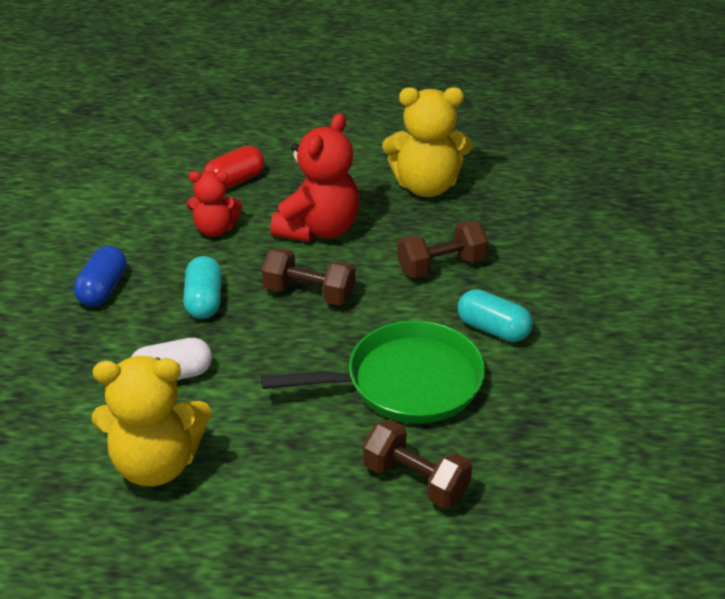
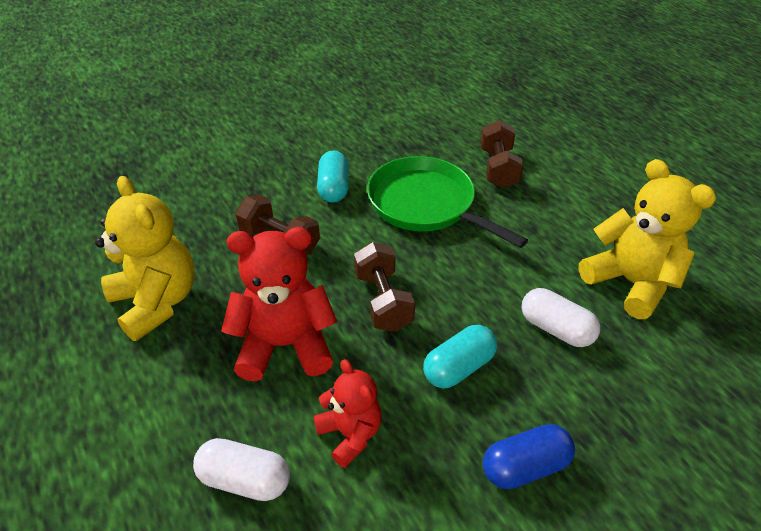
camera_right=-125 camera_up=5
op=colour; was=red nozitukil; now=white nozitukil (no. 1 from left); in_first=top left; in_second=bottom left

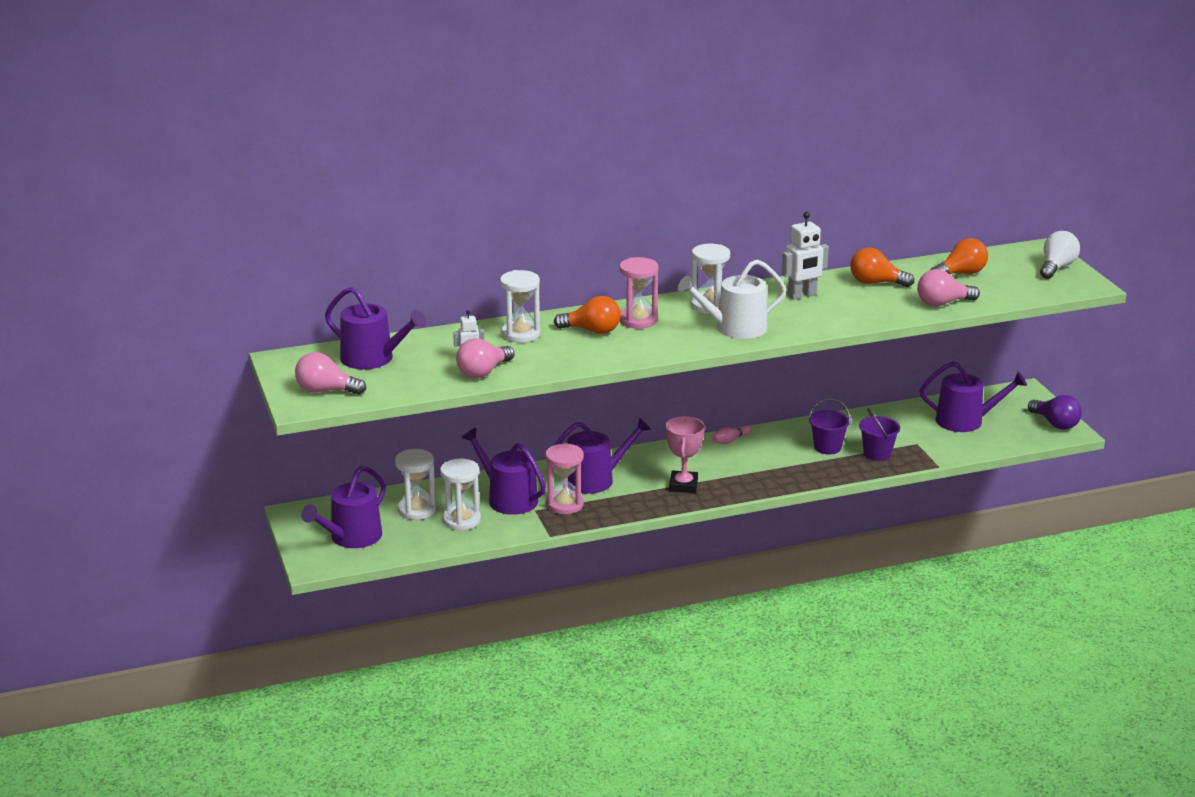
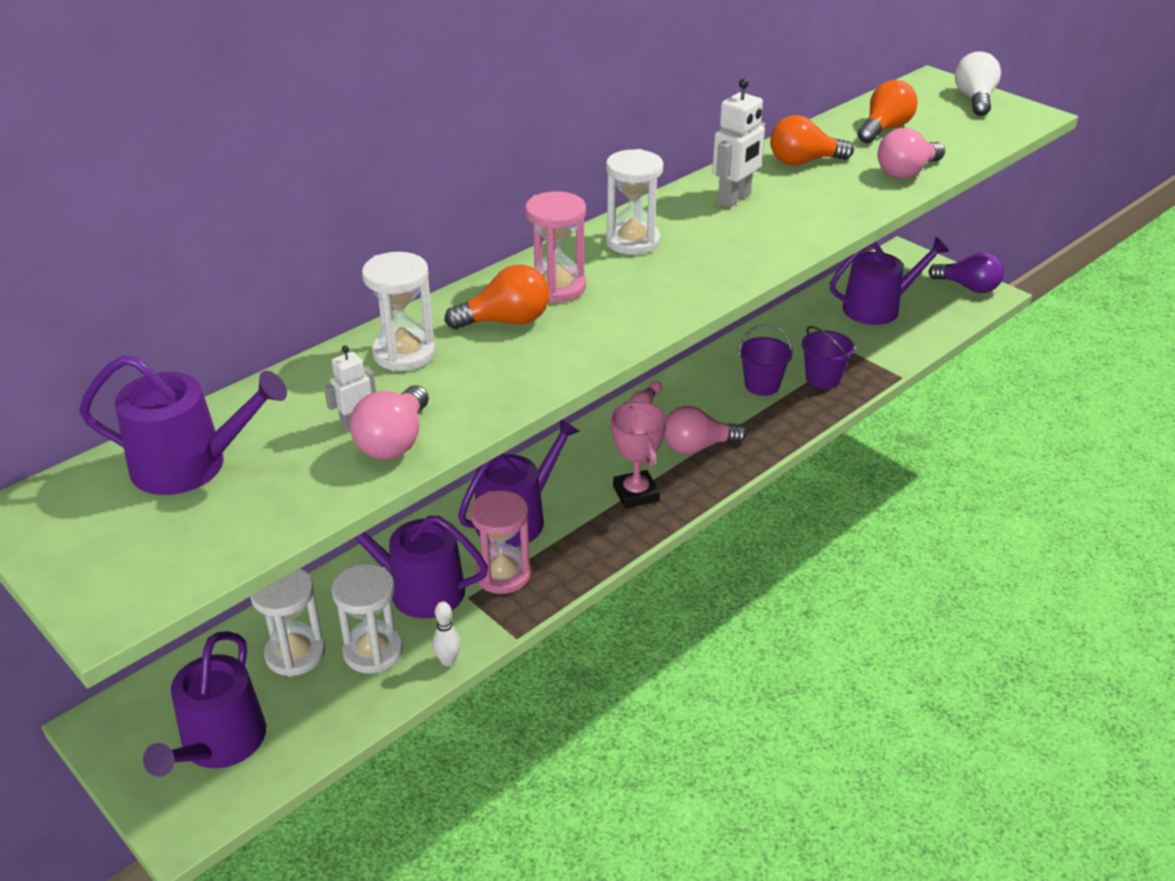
camera_right=-25 camera_up=10
op=relocated; was=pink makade (no. 1 from left in the first image); now=pink makade (no. 2 from left); in_first=middle left; in_second=centre
op=missing; was=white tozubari; in_first=centre
op=appeared; now=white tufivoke; in_second=bottom centre

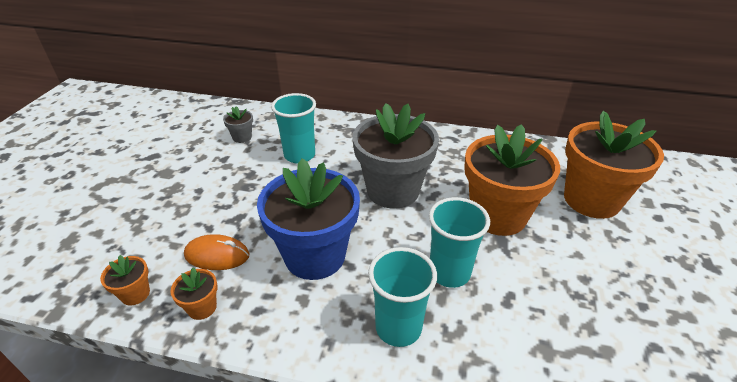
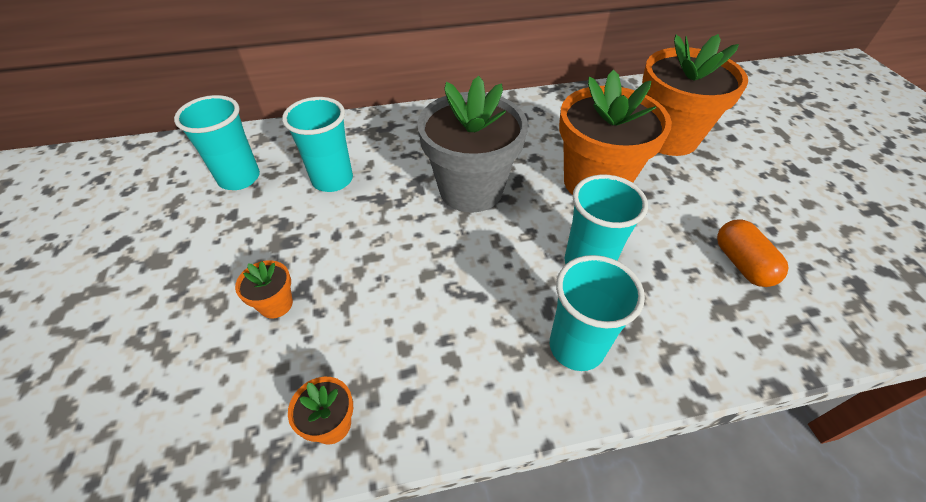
camera_right=-25 camera_up=10
op=relocated; was=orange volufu (no. 1 from left); in_first=bottom left; in_second=middle left
op=missing; was=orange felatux; in_first=middle left
op=exchanged; was=grey volufu (no. 1 from left); now=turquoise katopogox (no. 1 from left); in_first=top left; in_second=top left
op=missing; was=blue volufu; in_first=centre
op=appeared; now=orange nozitukil; in_second=middle right

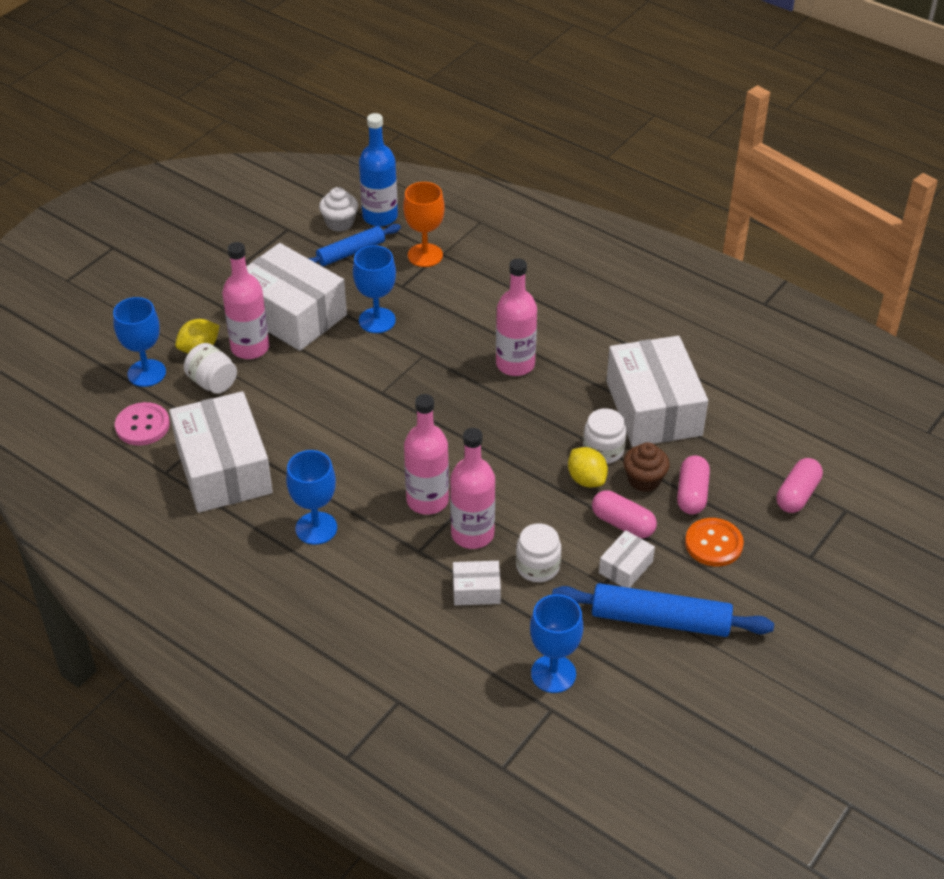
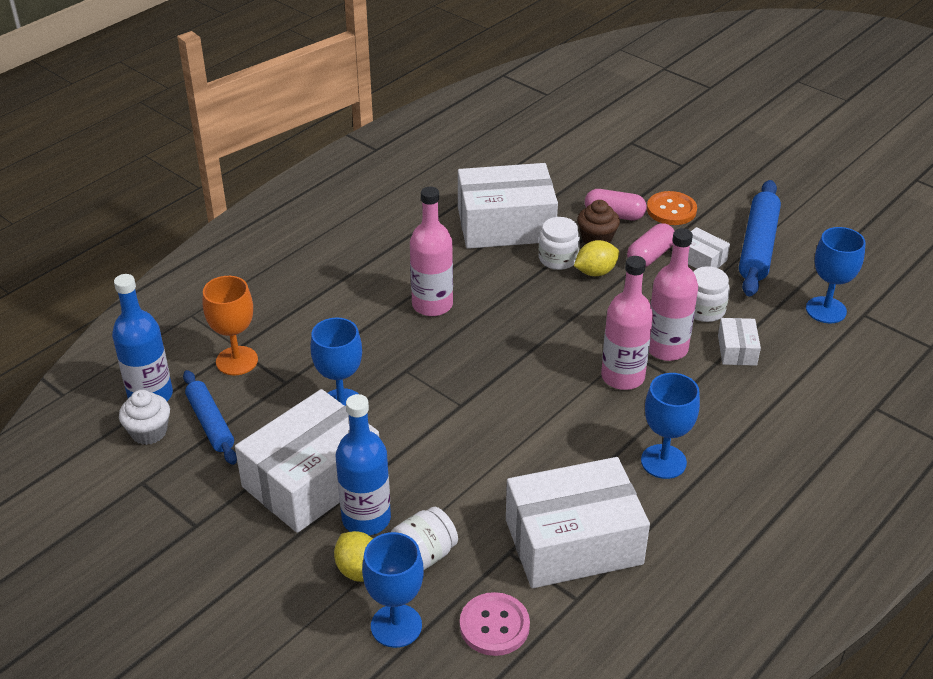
camera_right=-85 camera_up=-5
op=colour; was=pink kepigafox (no. 1 from left); now=blue kepigafox (no. 2 from left); in_first=middle left; in_second=bottom centre
op=missing; was=pink nozitukil (no. 3 from left); in_first=middle right

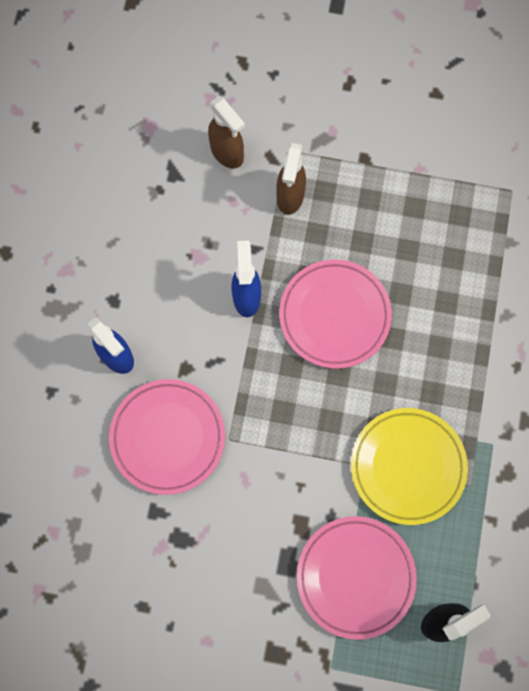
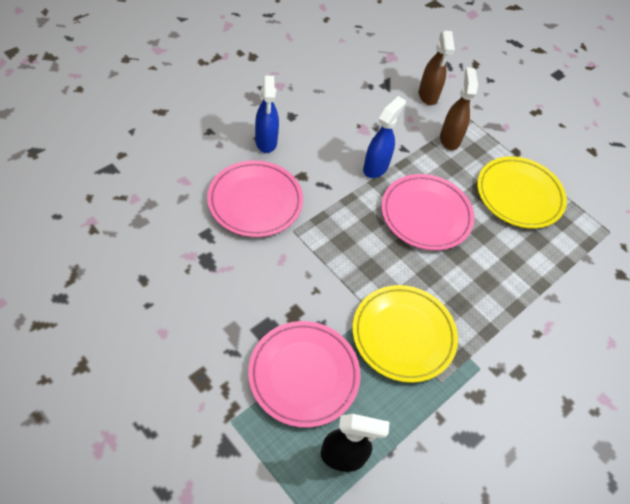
camera_right=30 camera_up=-20
op=spun; was=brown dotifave (no. 2 from left); in_first=top centre; in_second=top right; clockwise=135
op=appeared; now=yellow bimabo (no. 2 from left); in_second=middle right

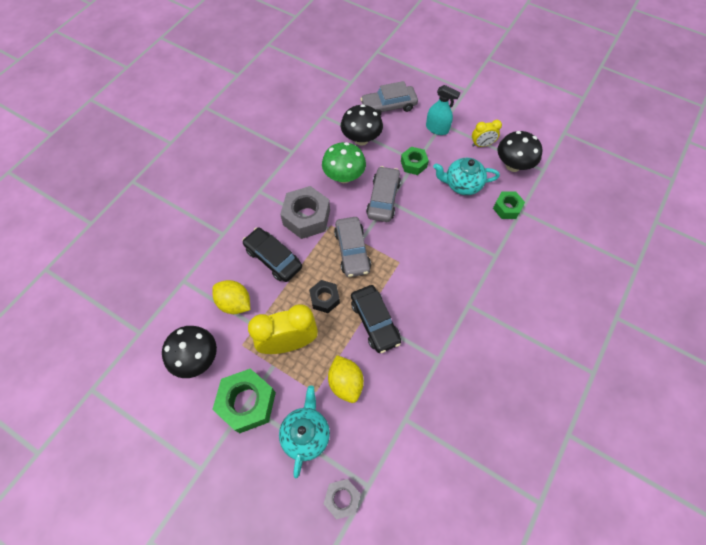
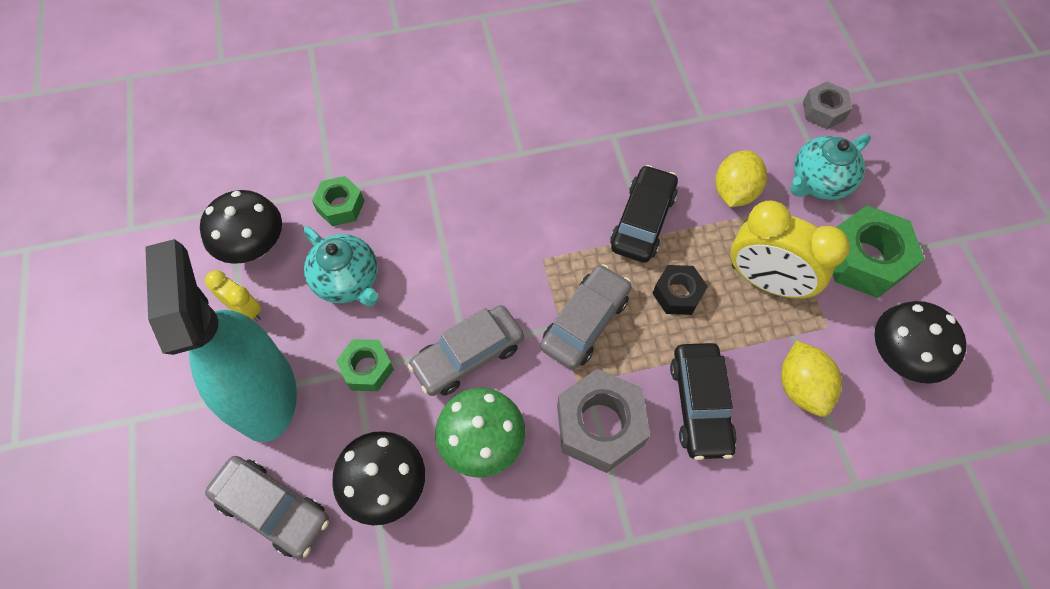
camera_right=-135 camera_up=0
op=size; was=turquoise dotifave; in_first=top centre; in_second=middle left; ratio=2.07

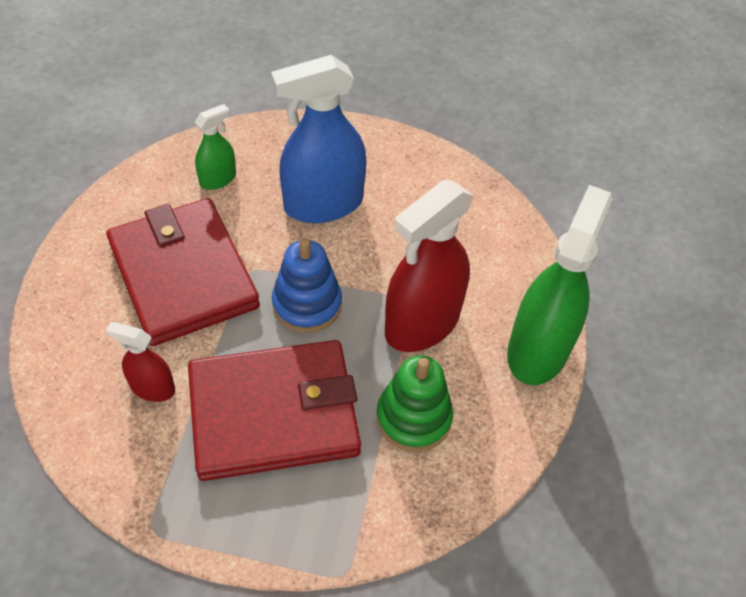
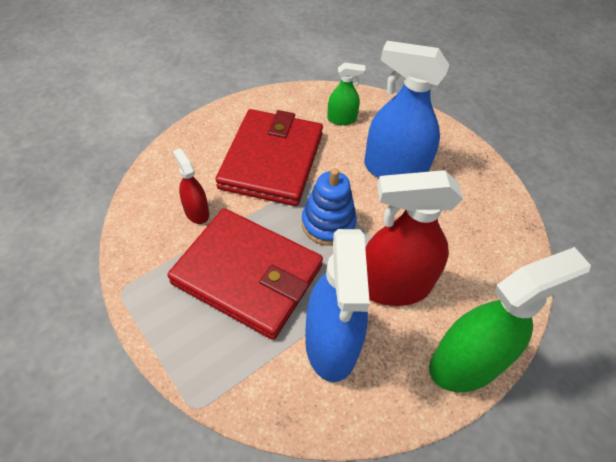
camera_right=40 camera_up=0
op=exchanged; was=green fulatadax; now=blue dotifave (no. 1 from left); in_first=bottom centre; in_second=centre

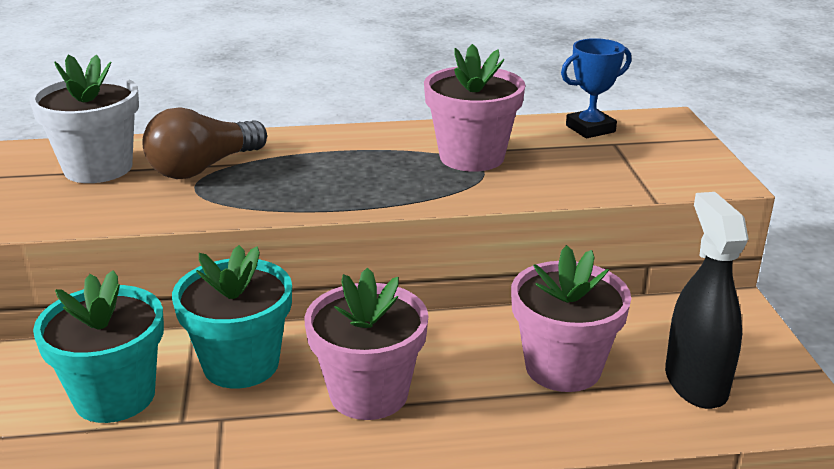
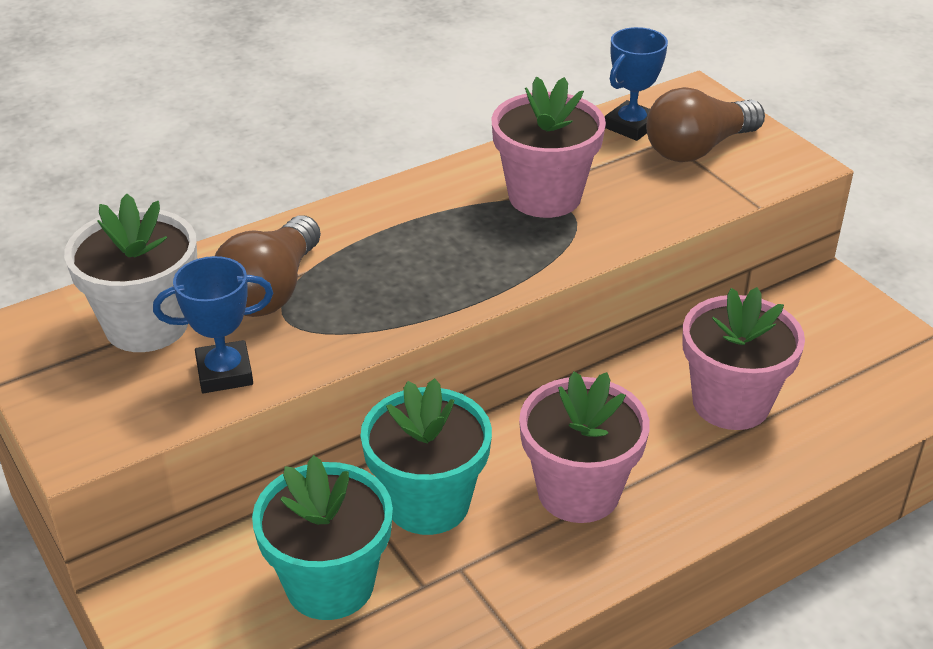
camera_right=-25 camera_up=10
op=missing; was=black dotifave; in_first=middle right
op=appeared; now=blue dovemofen (no. 1 from left); in_second=middle left
op=appeared; now=brown makade (no. 2 from left); in_second=top right

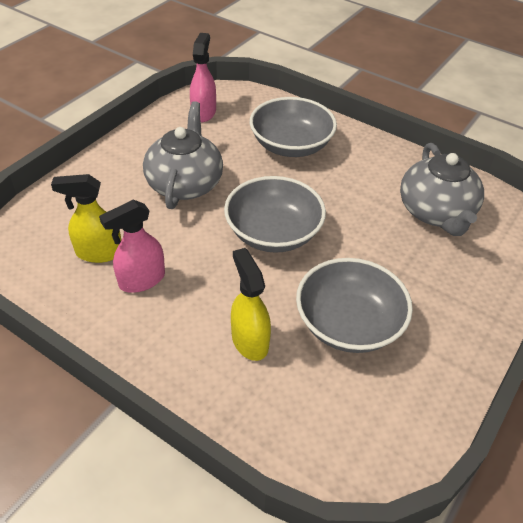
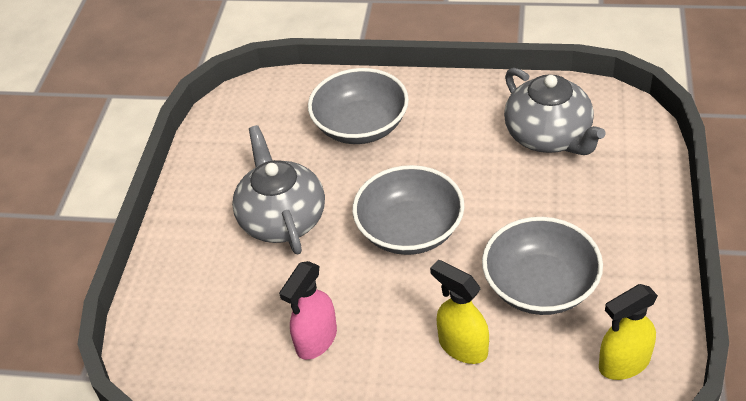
camera_right=-20 camera_up=0
op=relocated; was=yellow dotifave (no. 1 from left in the first image); now=yellow dotifave (no. 2 from left); in_first=middle left; in_second=bottom right
op=missing; was=pink dotifave (no. 2 from left); in_first=top centre

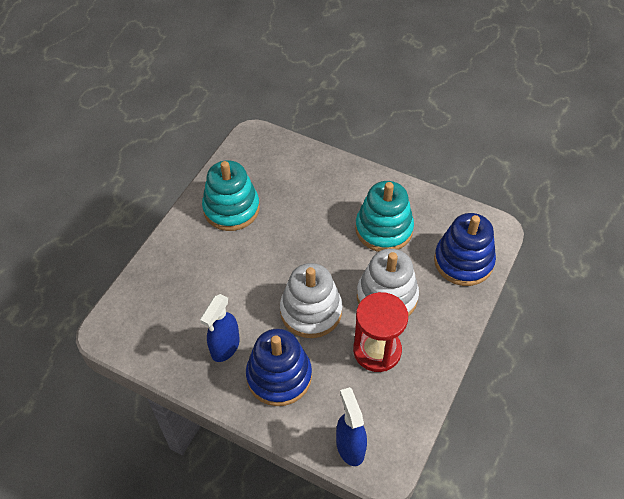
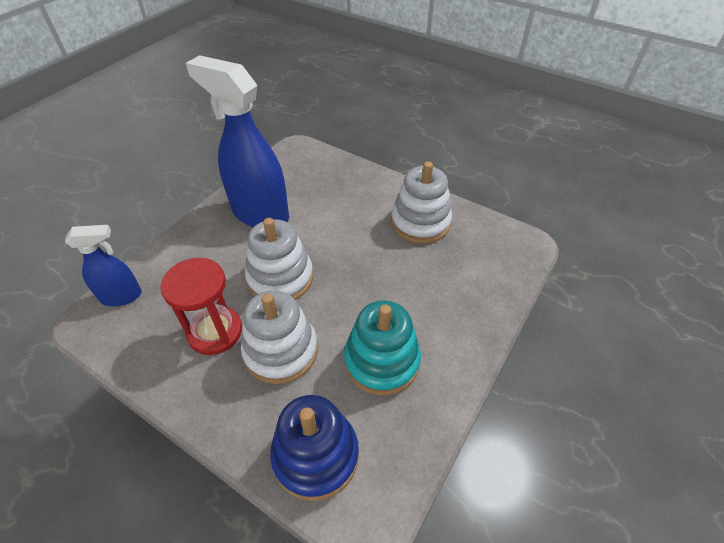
camera_right=95 camera_up=-5
op=size; was=blue dotifave (no. 1 from left in the first image); in_first=centre; in_second=top left; ratio=1.89
op=colour; was=turquoise fulatadax (no. 1 from left); now=white fulatadax (no. 3 from left); in_first=centre; in_second=centre
op=missing; was=blue fulatadax (no. 1 from left); in_first=bottom centre

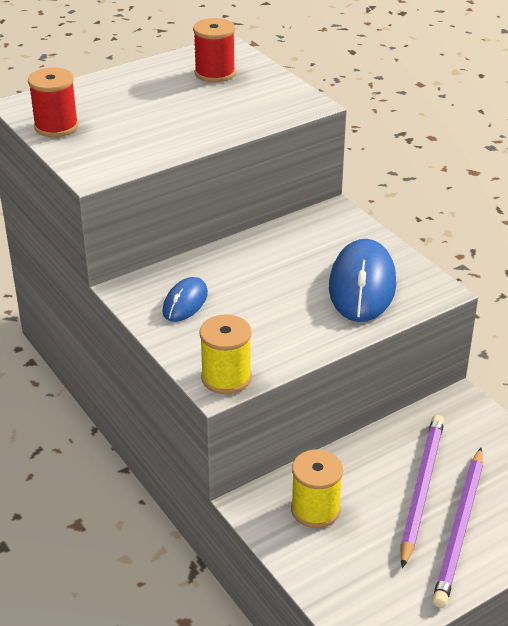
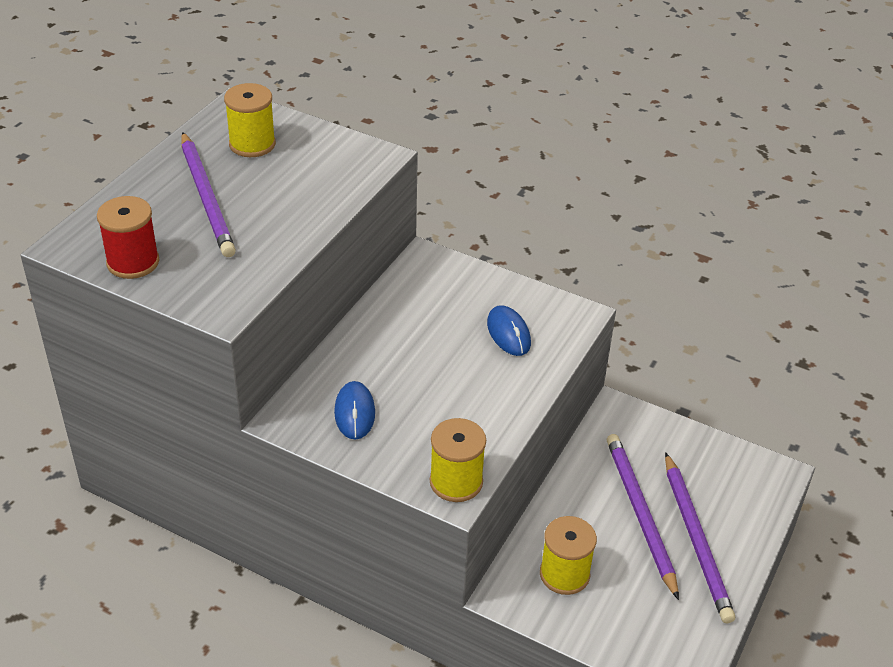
camera_right=-30 camera_up=5
op=colour; was=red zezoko (no. 2 from left); now=yellow zezoko (no. 1 from left); in_first=top centre; in_second=top left
op=size; was=blue felatux (no. 2 from left); in_first=middle right; in_second=centre; ratio=0.54
op=appeared; now=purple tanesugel (no. 1 from left); in_second=top left

